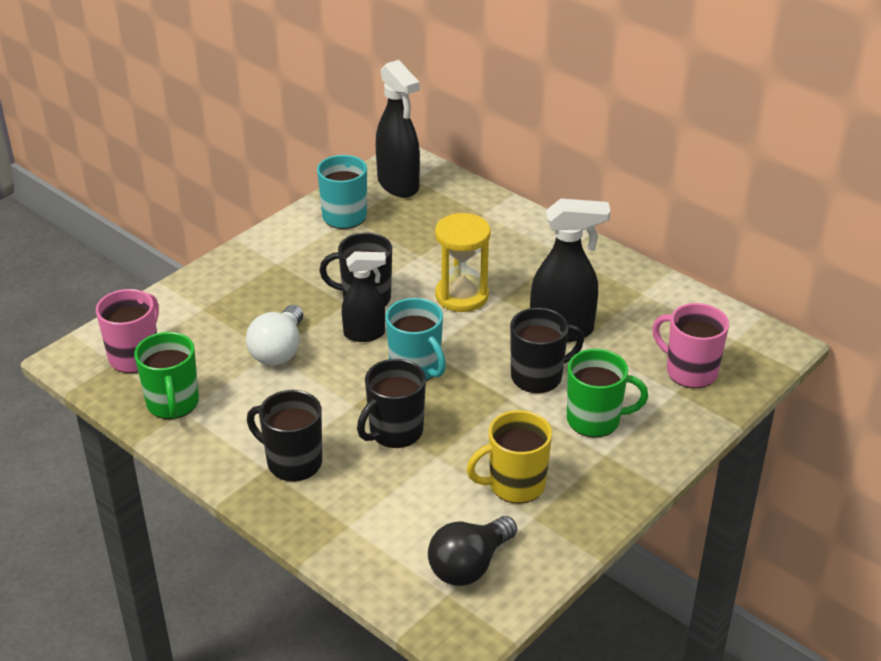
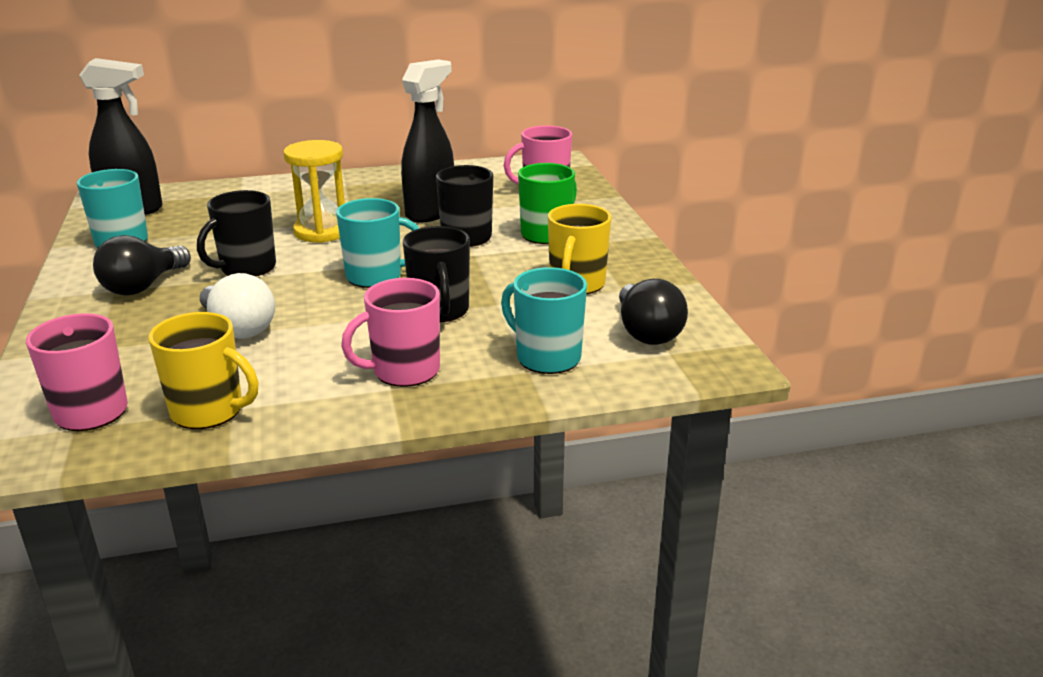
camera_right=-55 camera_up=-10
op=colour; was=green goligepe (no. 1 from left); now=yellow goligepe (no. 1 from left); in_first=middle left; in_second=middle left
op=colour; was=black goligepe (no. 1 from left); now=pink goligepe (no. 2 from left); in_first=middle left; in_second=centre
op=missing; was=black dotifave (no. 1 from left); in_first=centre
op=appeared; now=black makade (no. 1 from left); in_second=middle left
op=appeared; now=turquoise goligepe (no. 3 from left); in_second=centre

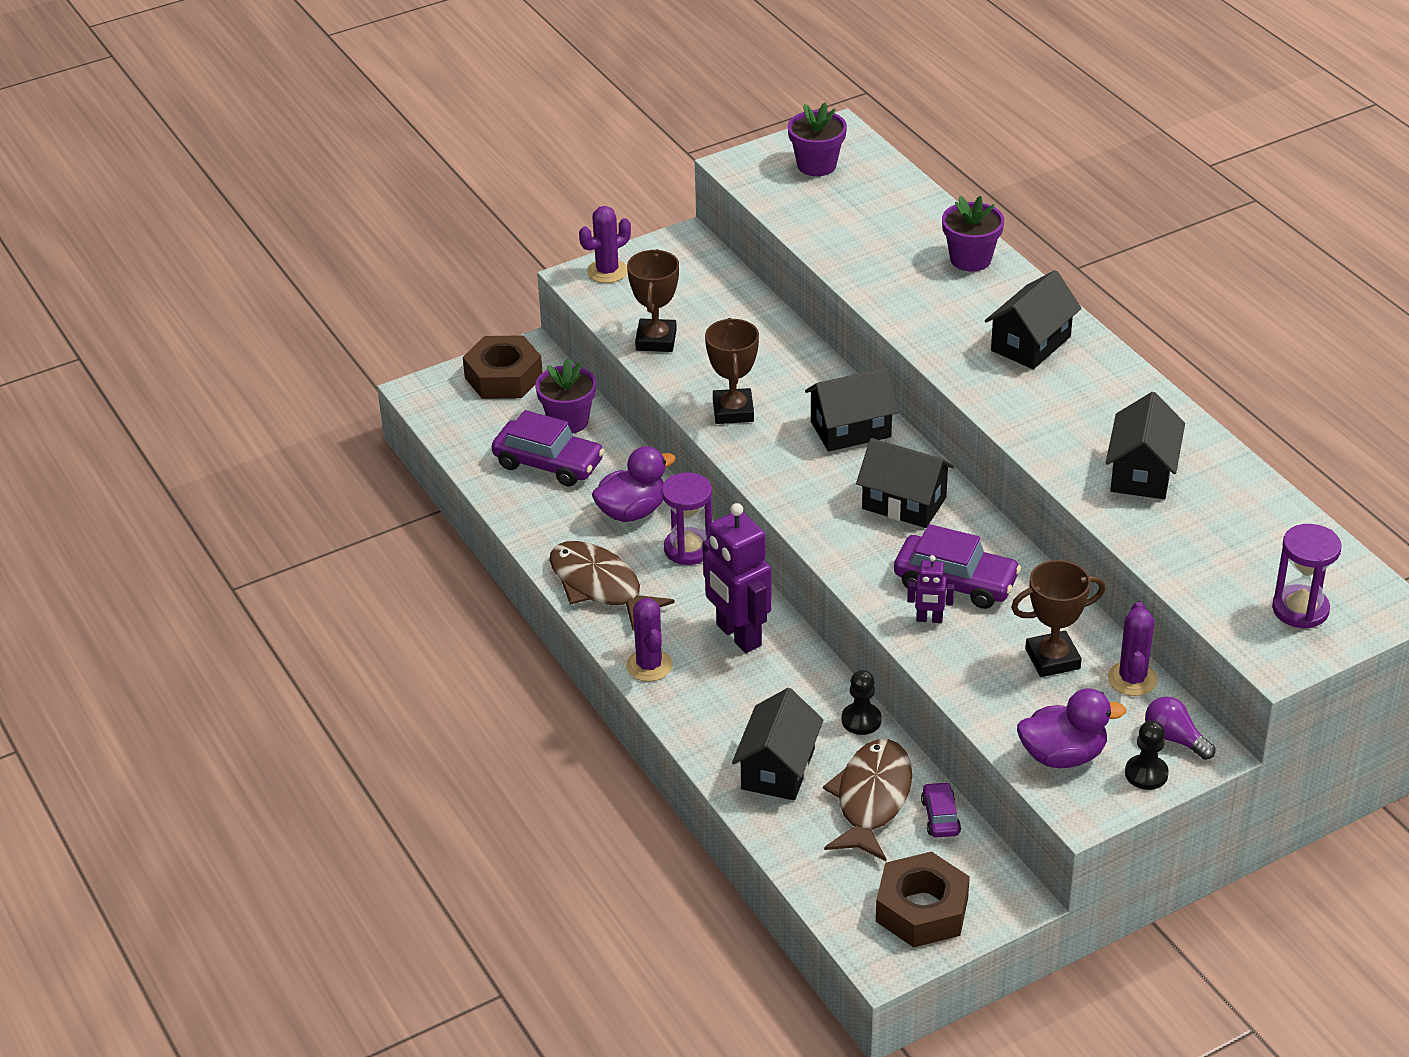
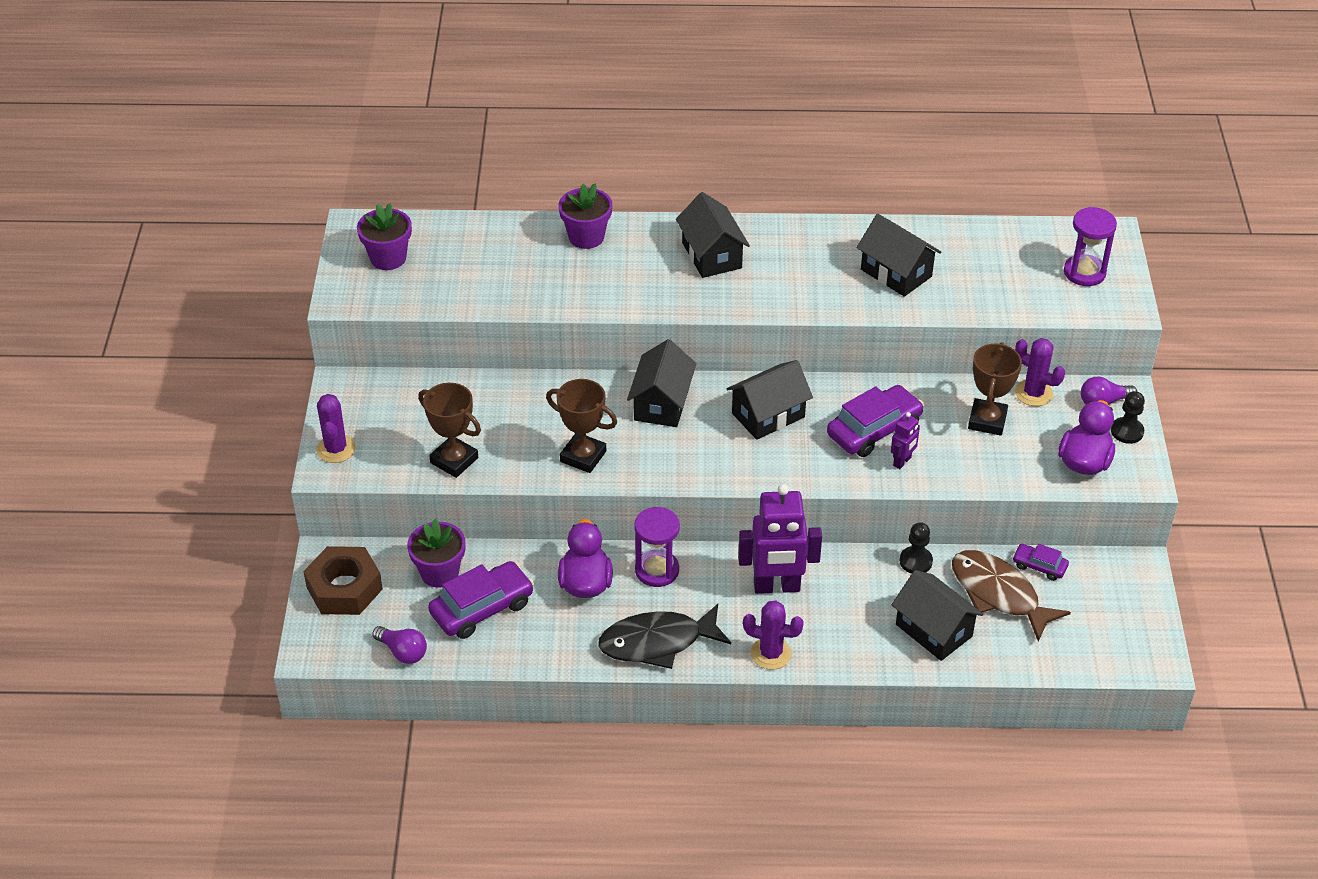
camera_right=-60 camera_up=5
op=colour; was=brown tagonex (no. 1 from left); now=black tagonex; in_first=centre; in_second=bottom centre
op=missing; was=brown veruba (no. 2 from left); in_first=bottom centre
op=appeared; now=purple makade (no. 1 from left); in_second=bottom left

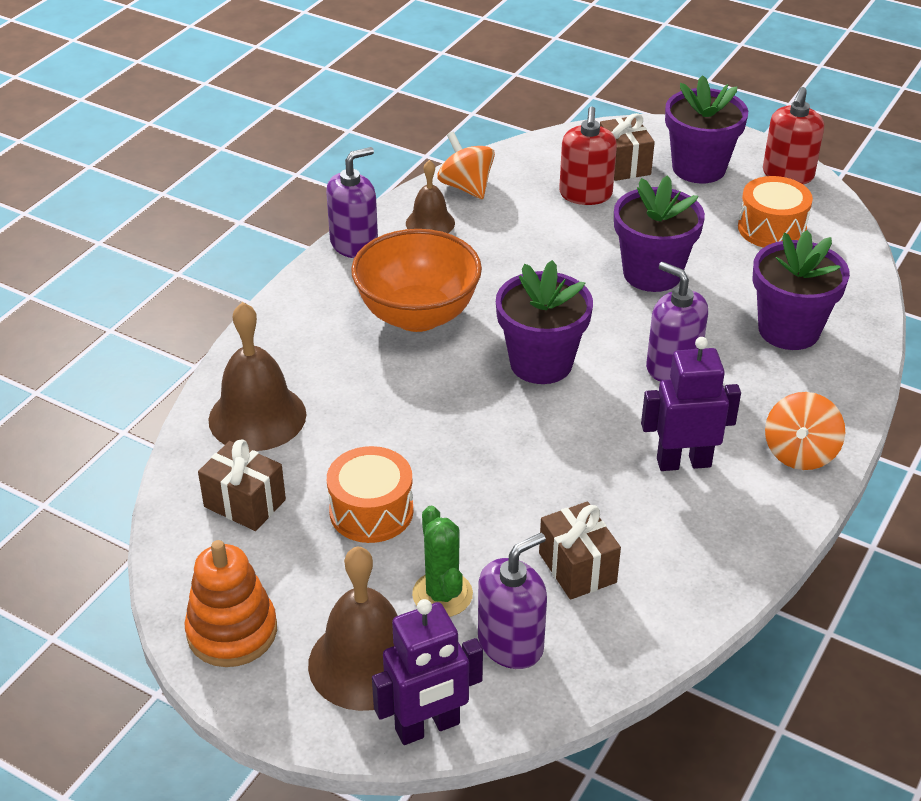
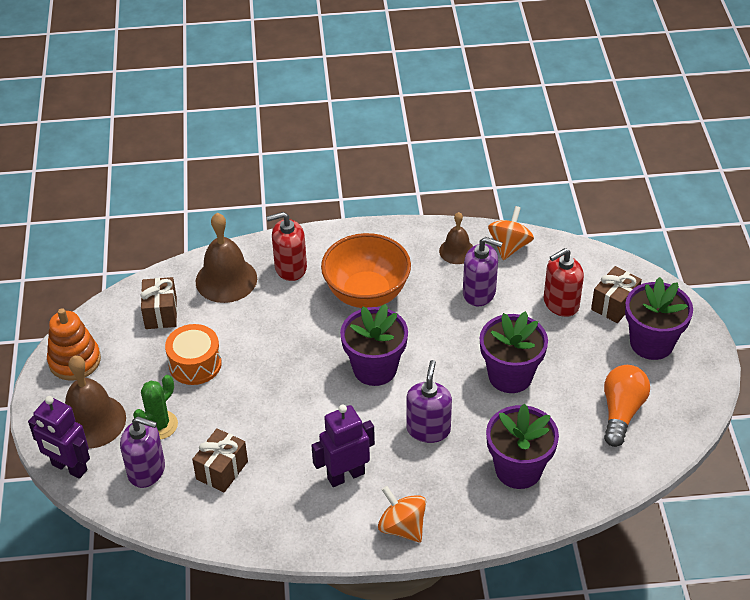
camera_right=55 camera_up=5
op=relocated; was=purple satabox (no. 1 from left in the first image); now=purple satabox (no. 3 from left); in_first=top centre; in_second=centre
op=spun; was=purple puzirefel (no. 2 from left); in_first=middle right; in_second=bottom centre; clockwise=-75
op=exchanged; was=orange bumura (no. 2 from left); now=orange makade; in_first=top right; in_second=bottom right
op=relocated; was=red satabox (no. 2 from left in the first image); now=red satabox (no. 1 from left); in_first=top right; in_second=centre
op=spun; was=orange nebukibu (no. 2 from left in the first image); in_first=middle right; in_second=bottom centre; clockwise=60

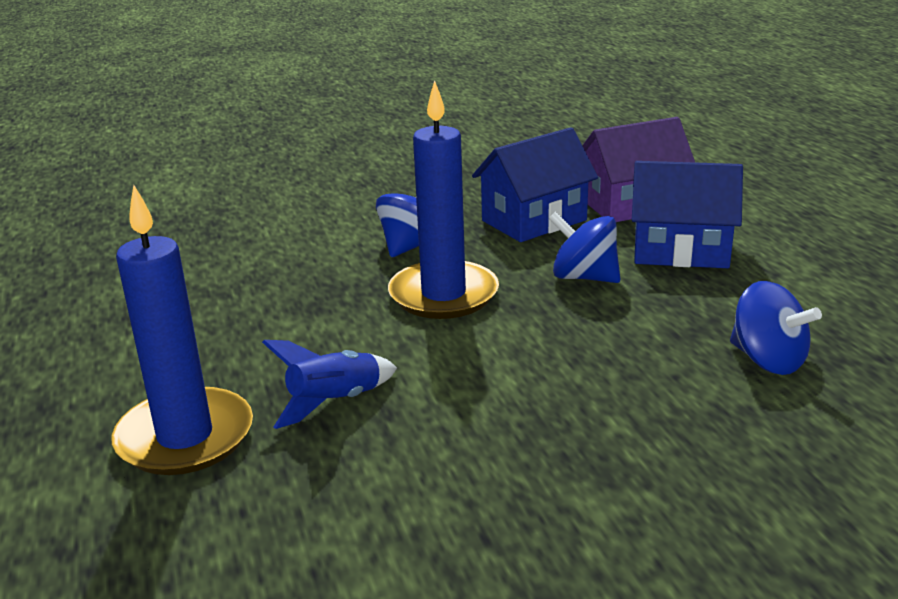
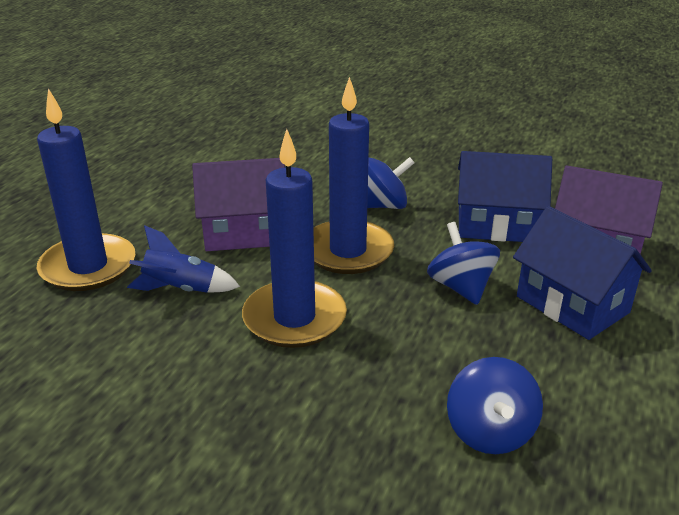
camera_right=40 camera_up=5
op=appeared; now=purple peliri (no. 1 from left); in_second=centre
op=appeared; now=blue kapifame (no. 2 from left); in_second=centre

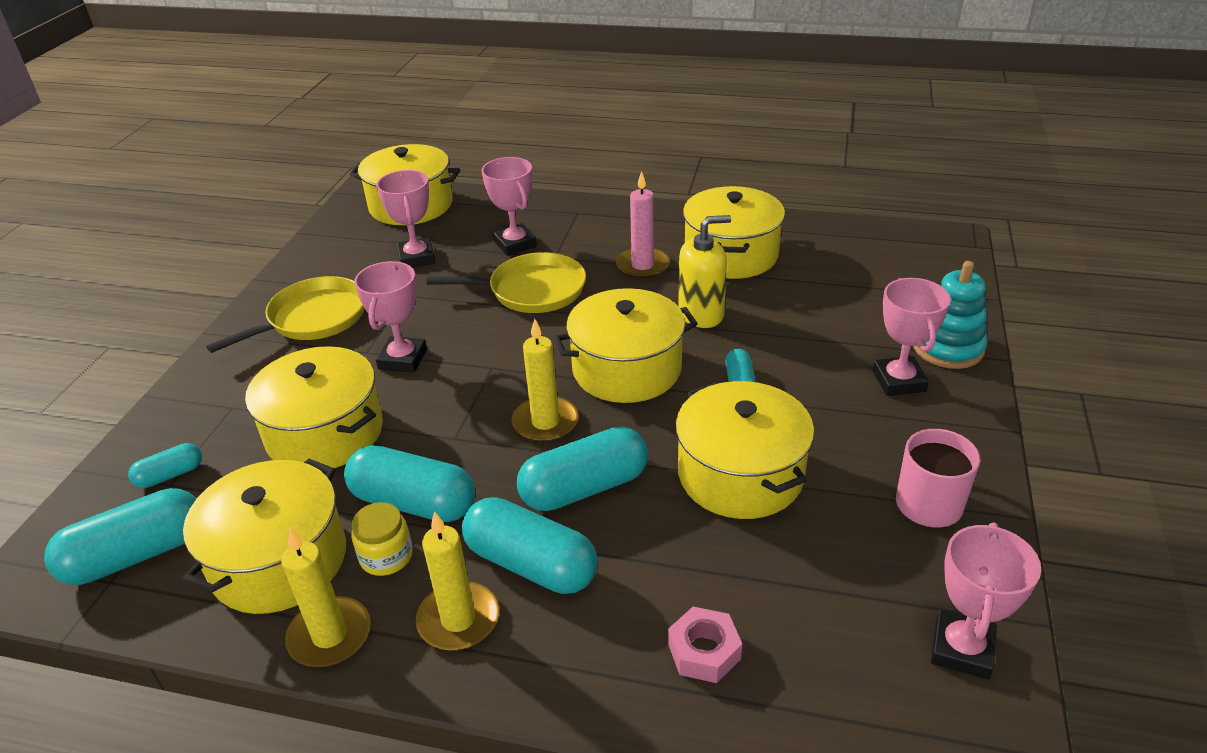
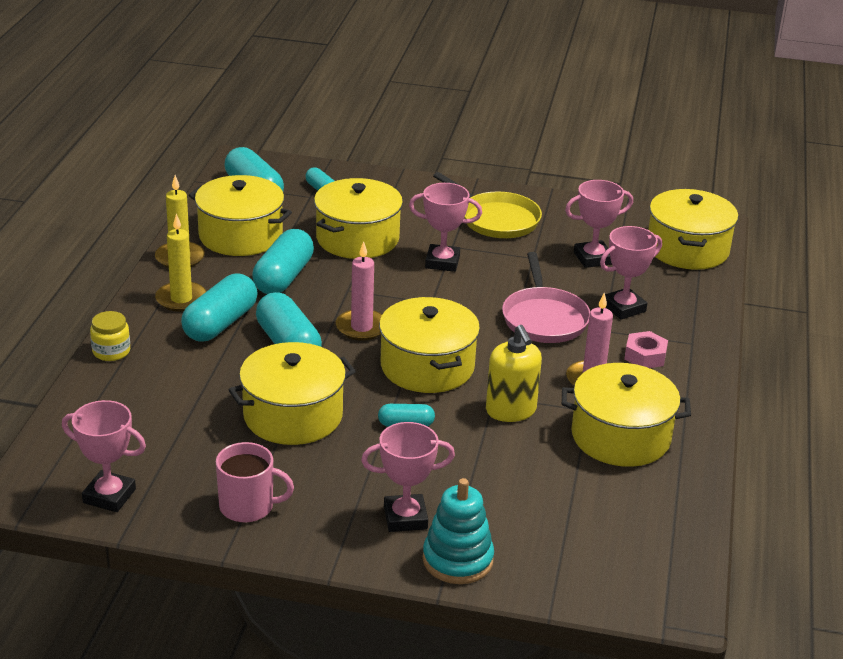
camera_right=85 camera_up=-5
op=relocated; was=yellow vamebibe; in_first=bottom left; in_second=middle left
op=colour; was=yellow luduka (no. 2 from left); now=pink luduka; in_first=centre; in_second=centre
op=colour; was=yellow kapifame (no. 3 from left); now=pink kapifame (no. 1 from left); in_first=centre; in_second=centre
op=relocated; was=pink veruba; in_first=bottom centre; in_second=middle right

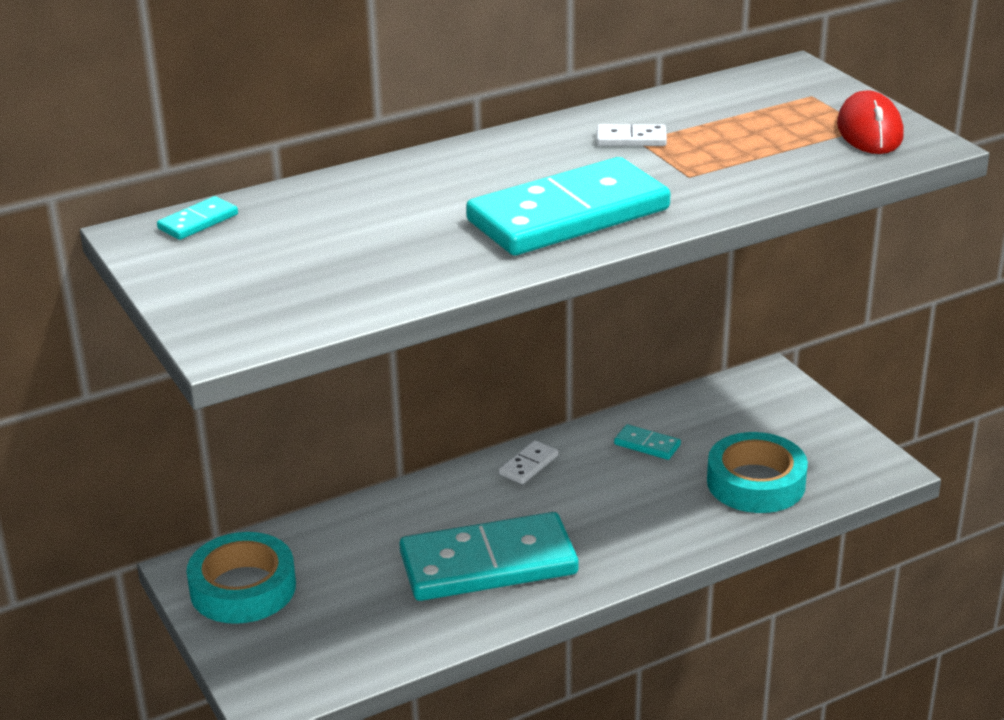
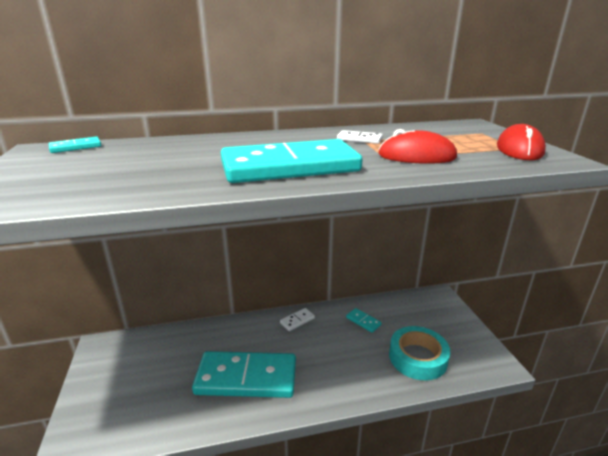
camera_right=15 camera_up=-5
op=missing; was=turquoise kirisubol (no. 1 from left); in_first=bottom left
op=appeared; now=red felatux (no. 1 from left); in_second=top right

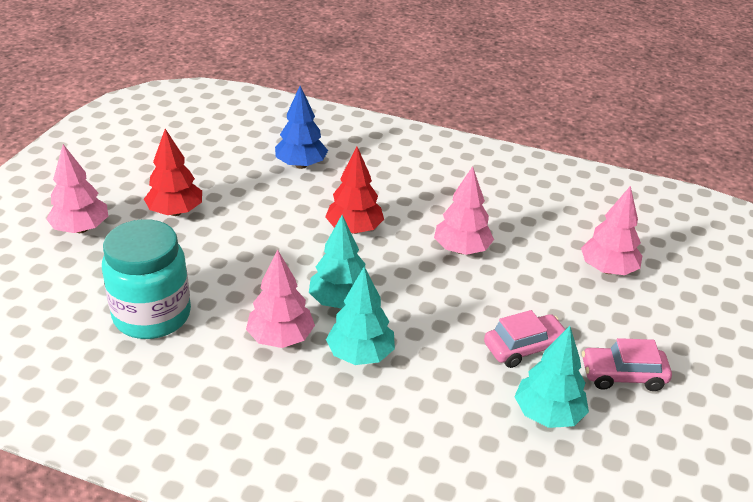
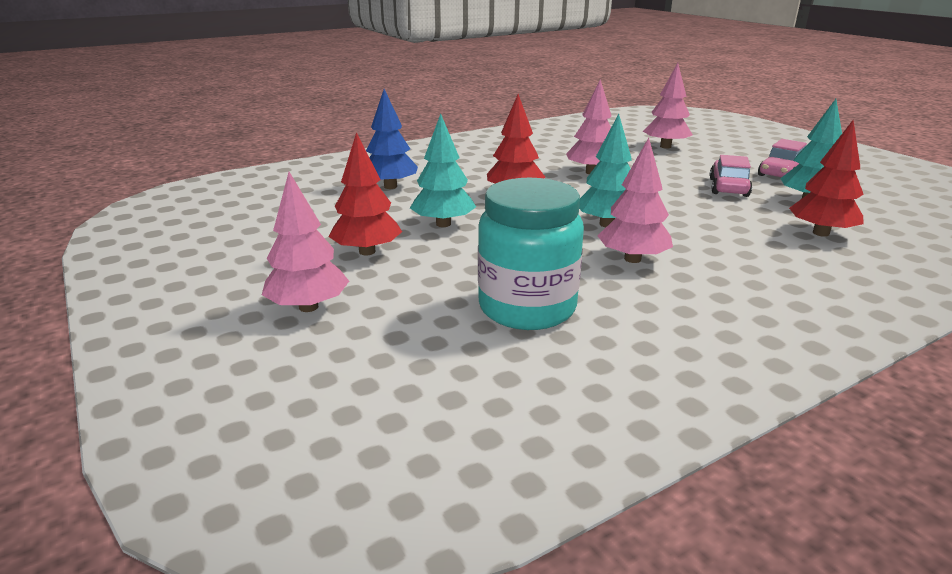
camera_right=-50 camera_up=-10
op=relocated; was=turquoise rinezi (no. 2 from left in the first image); now=turquoise rinezi (no. 1 from left); in_first=centre; in_second=top centre
op=appeared; now=red rinezi (no. 3 from left); in_second=top right

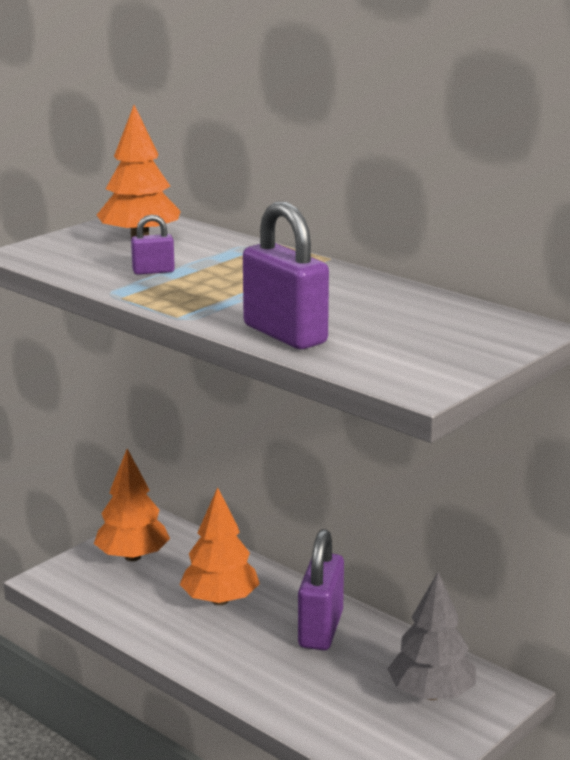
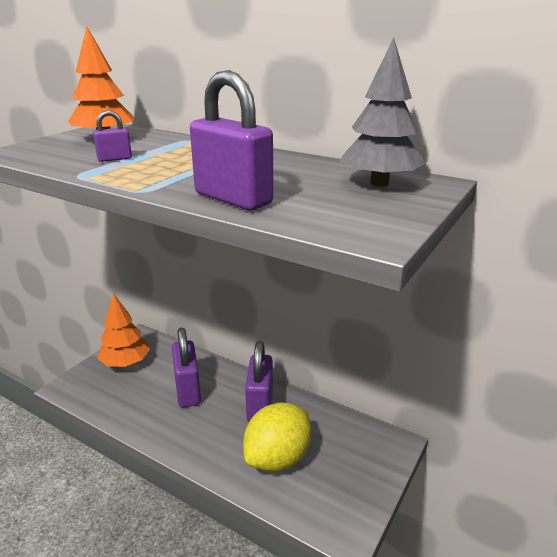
camera_right=-10 camera_up=5
op=exchanged; was=orange rinezi (no. 3 from left); now=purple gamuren (no. 2 from left); in_first=bottom centre; in_second=centre
op=relocated; was=grey rinezi; in_first=bottom right; in_second=top right
op=appeared; now=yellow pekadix; in_second=bottom centre

